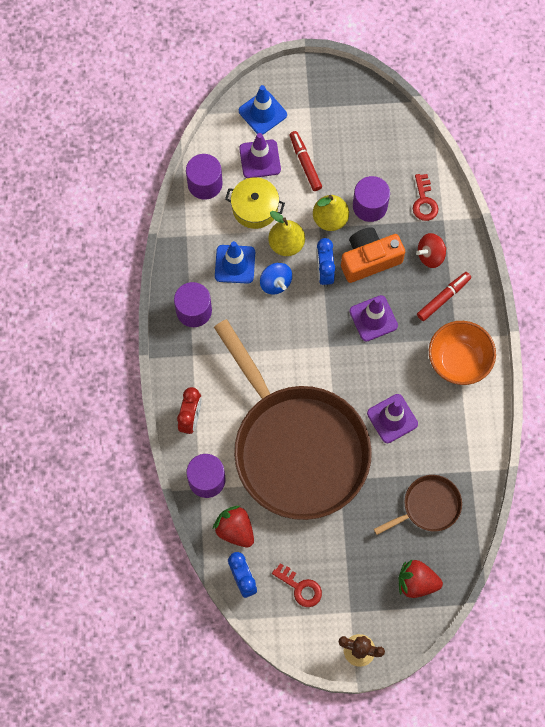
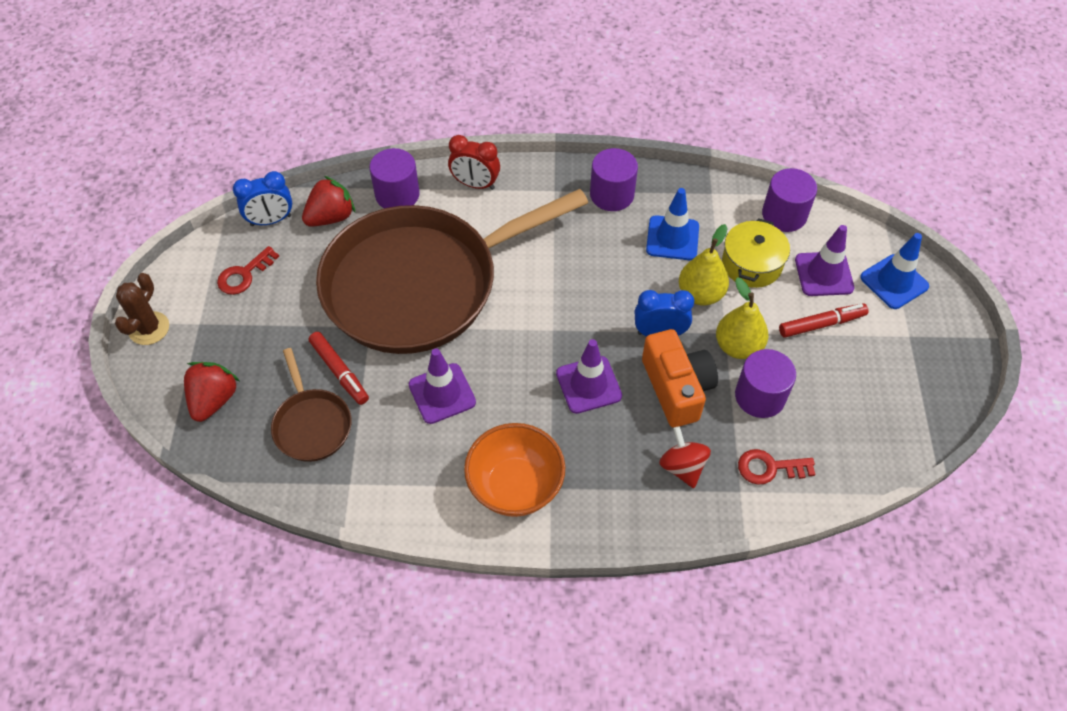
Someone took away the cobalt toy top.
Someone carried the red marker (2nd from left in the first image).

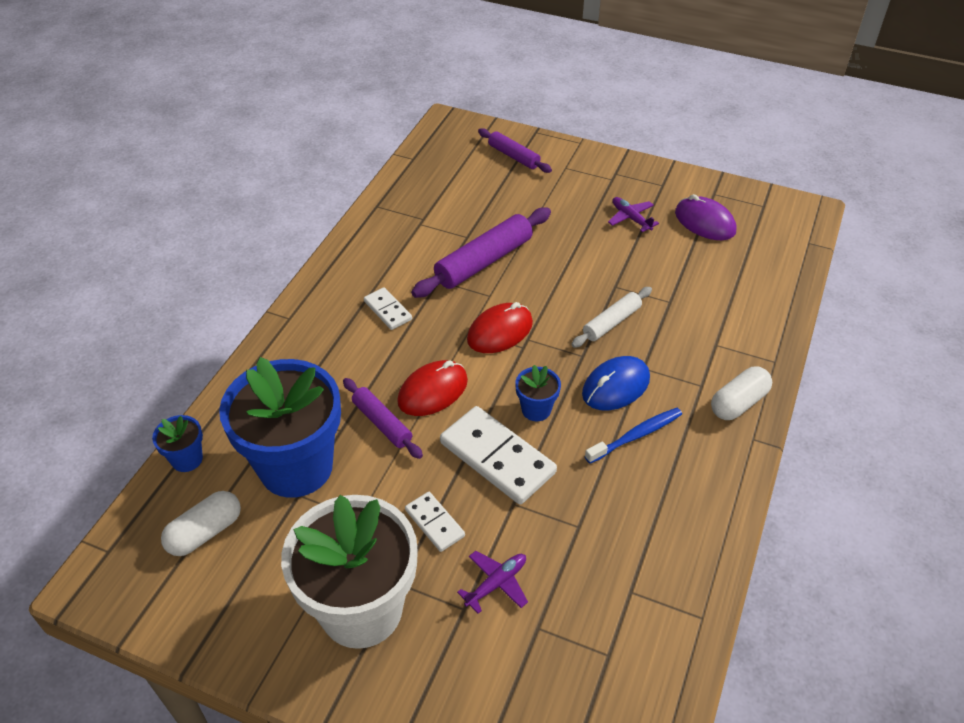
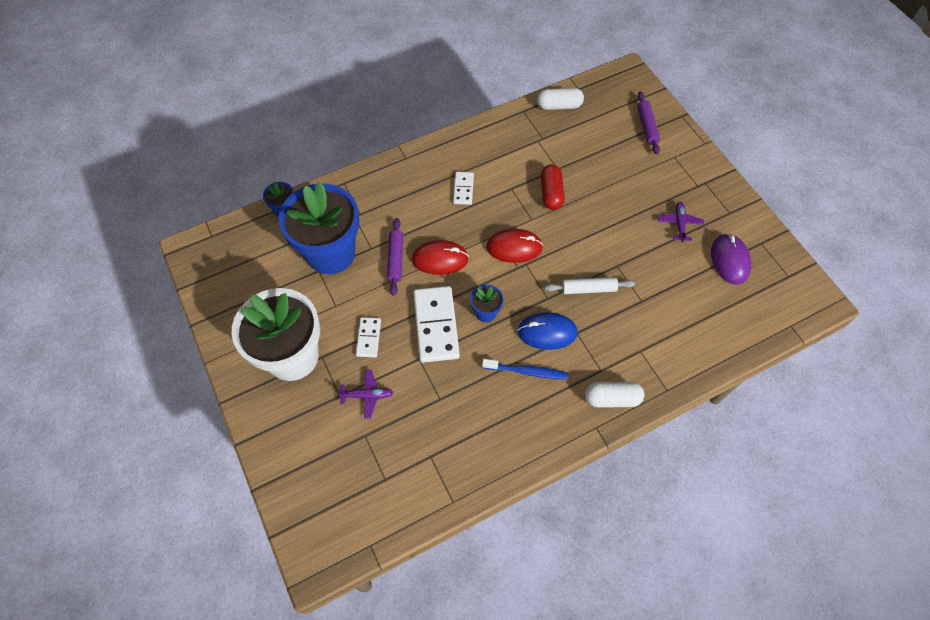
Someone carried the white pill (1st from left).
Someone swapped the purple pastry roller (2nd from left) for the red pill.

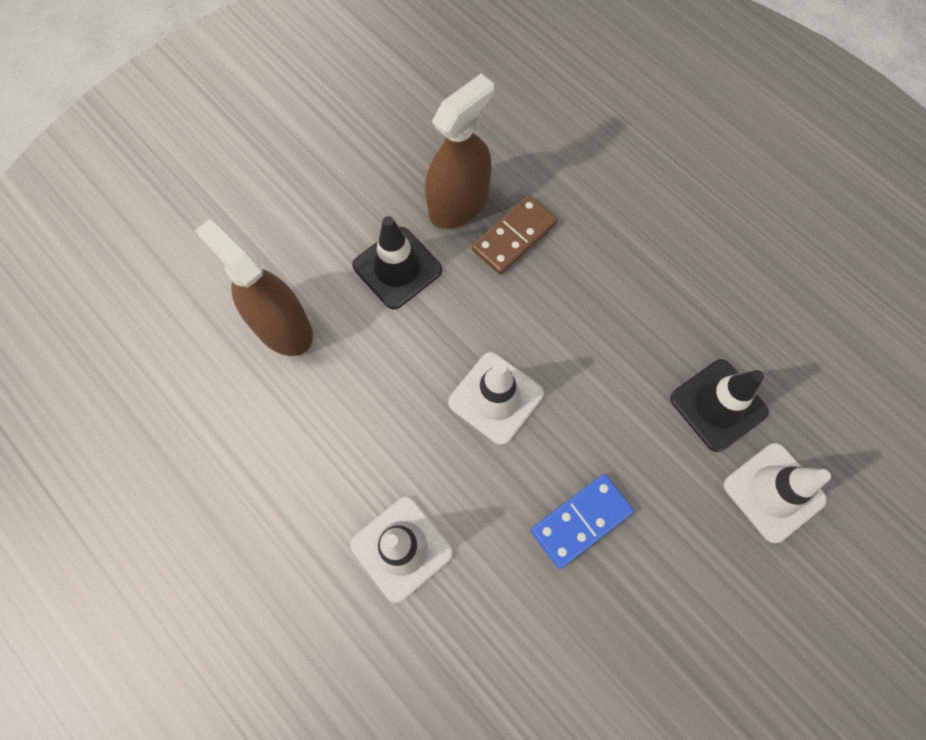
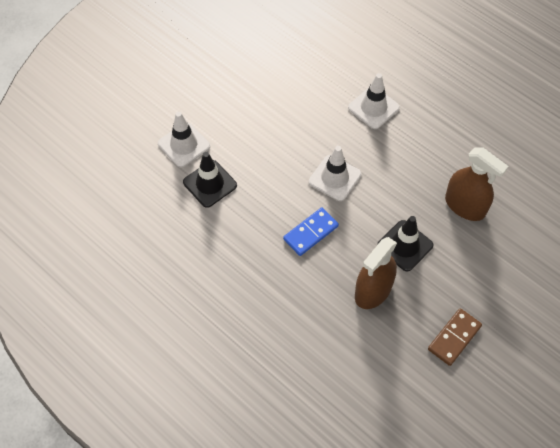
Someone carried the dark brown domino tile.
Someone carried the cobalt domino tile.

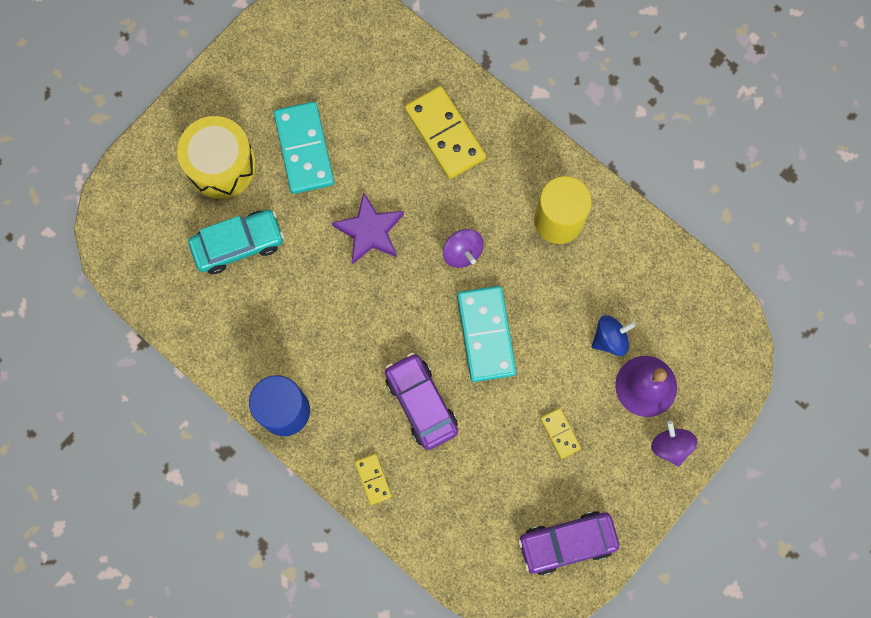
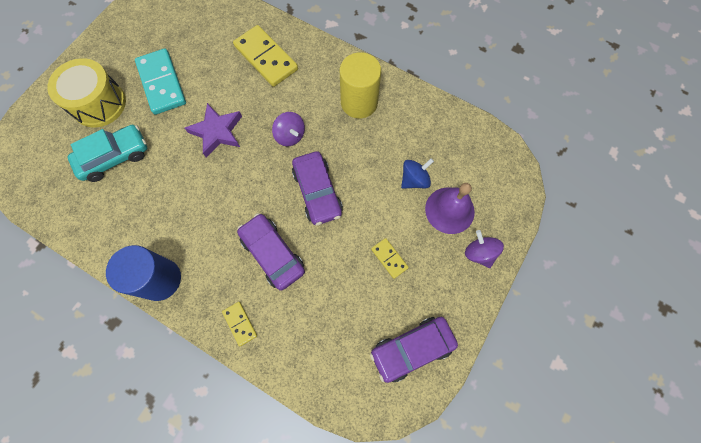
Someone swapped the teal domino tile (2nd from left) for the purple toy car (2nd from left).

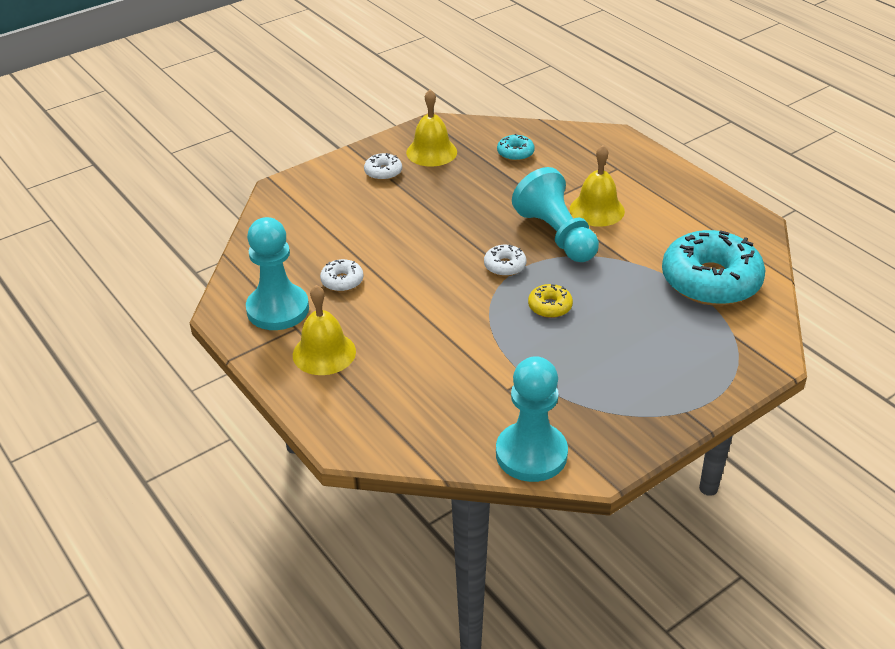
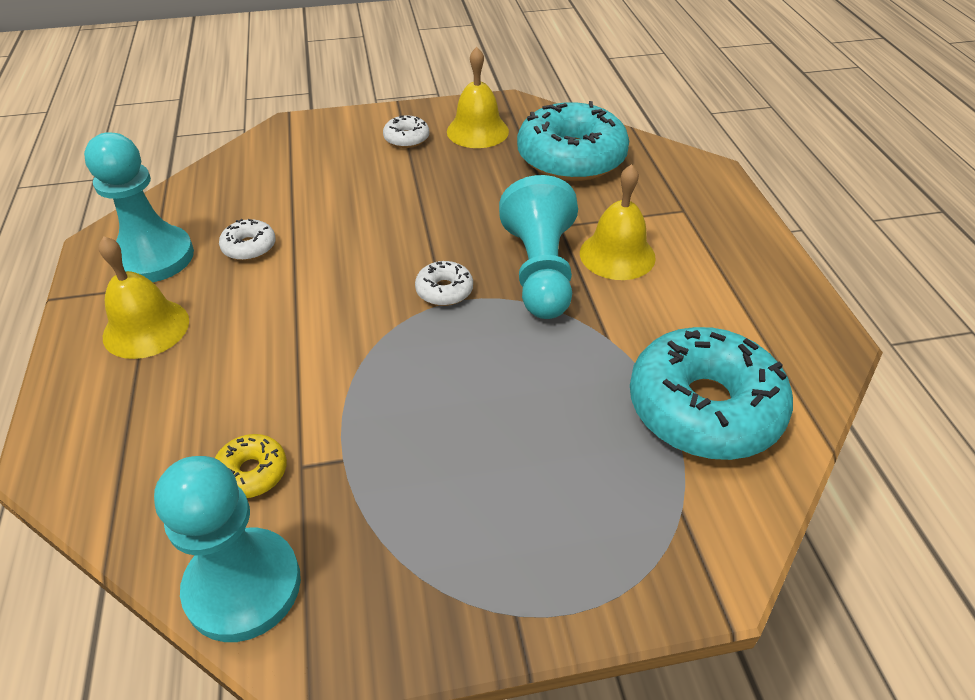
Someone carried the yellow donut.
Someone scaled the teal donut (1st from left) by 2.31.

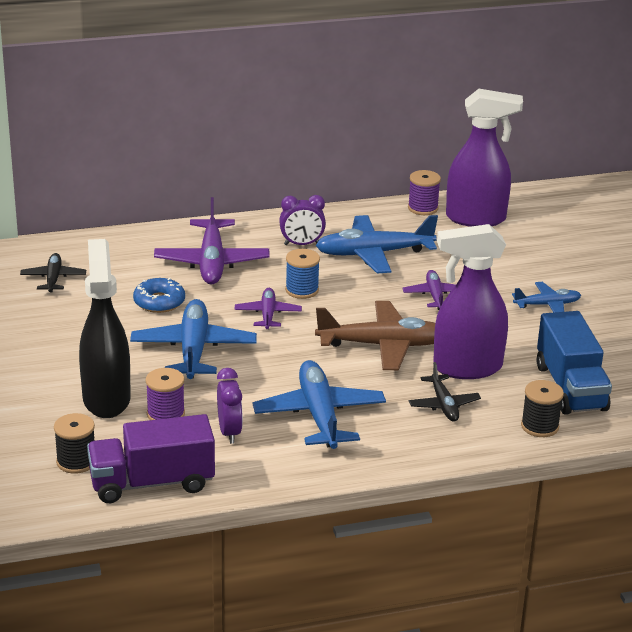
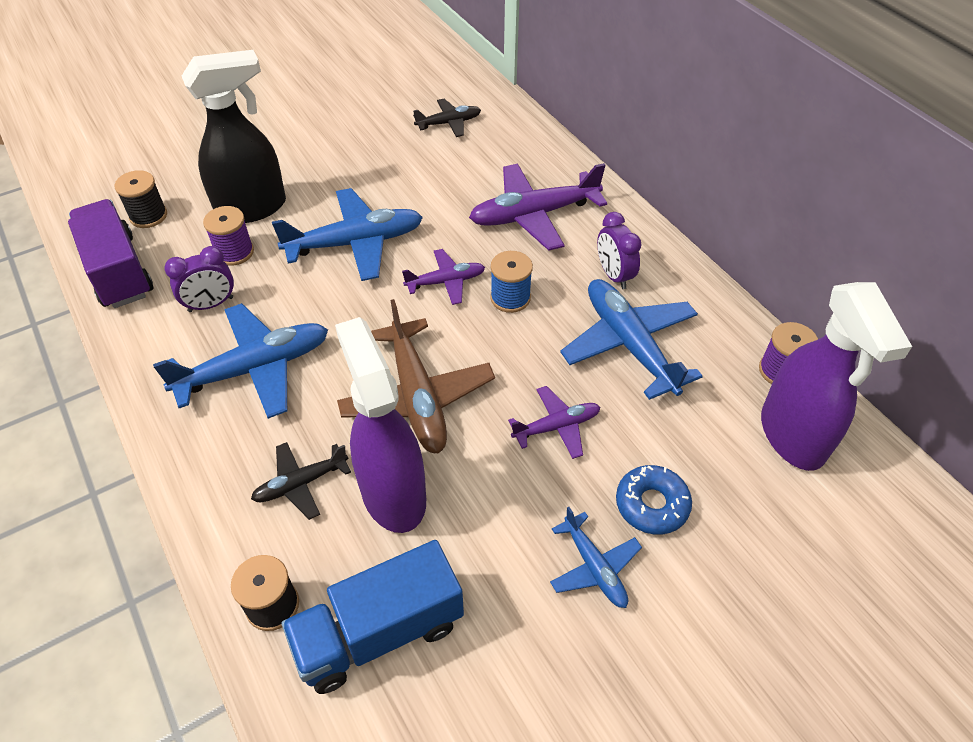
Someone carried the cobalt donut.

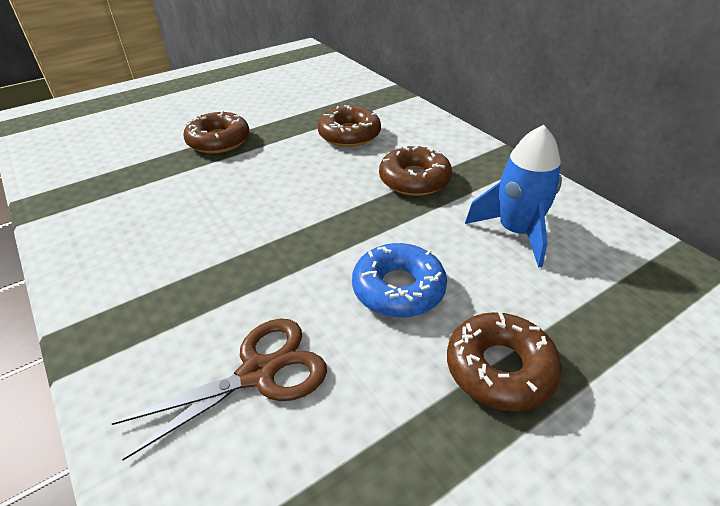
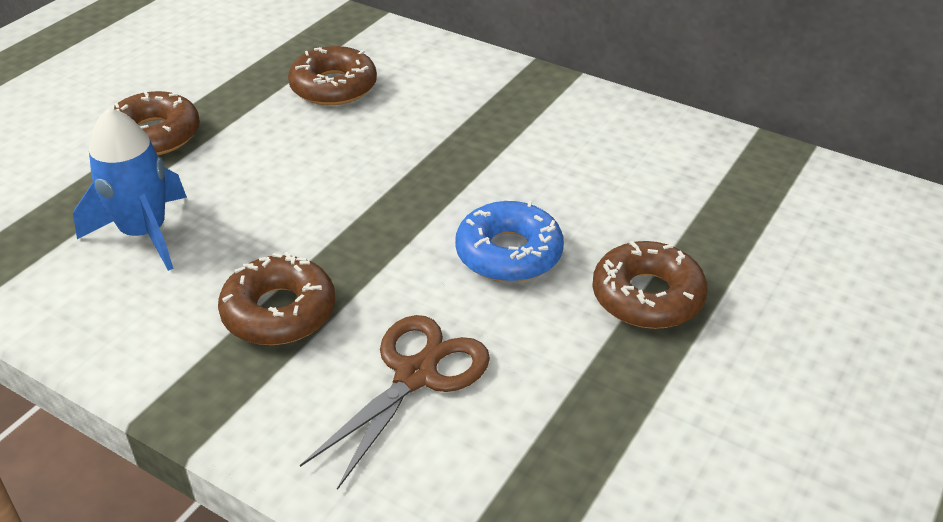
Someone carried the dark brown donut (3rd from left in the first image).
Someone carried the cobalt rocket.

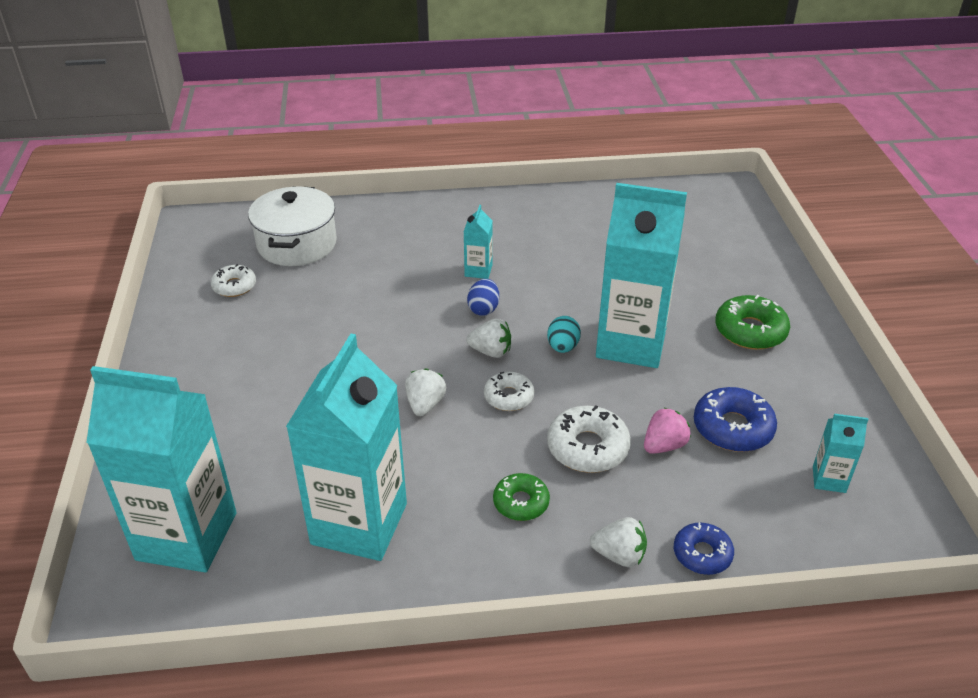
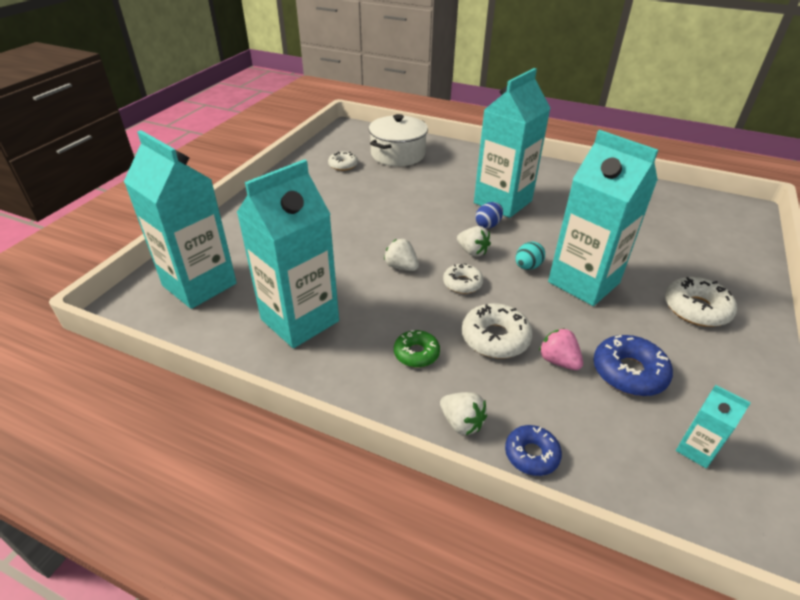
Someone repainted the emerald donut (2nd from left), which became the white donut (4th from left).
Someone rotated the white berry (1st from left) by 90 degrees counterclockwise.
Someone rotated the pink berry by 120 degrees counterclockwise.
Someone scaled the teal milk carton (3rd from left) by 2.34.

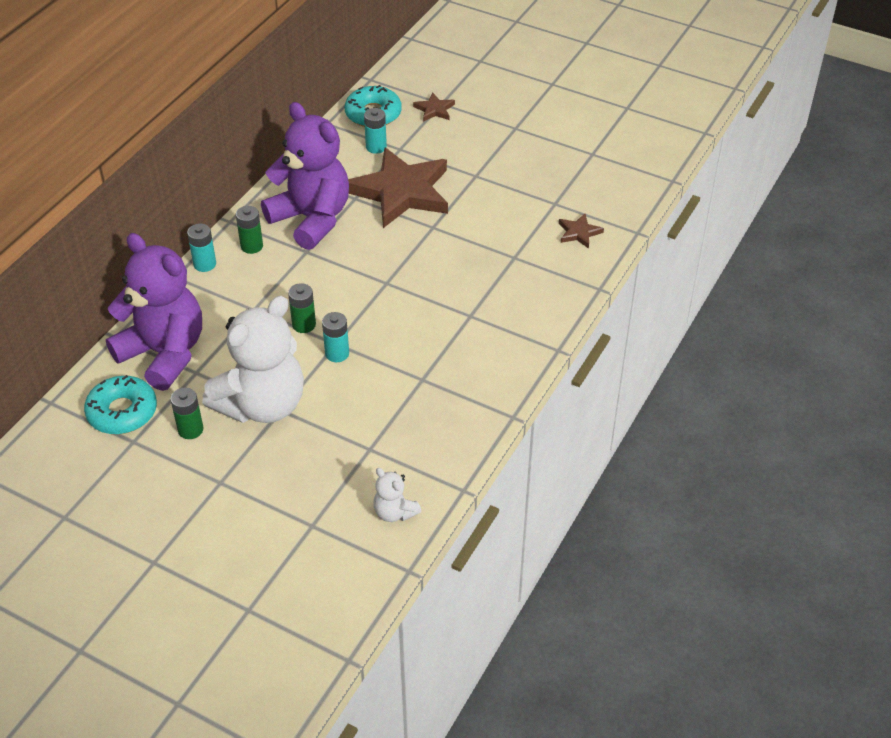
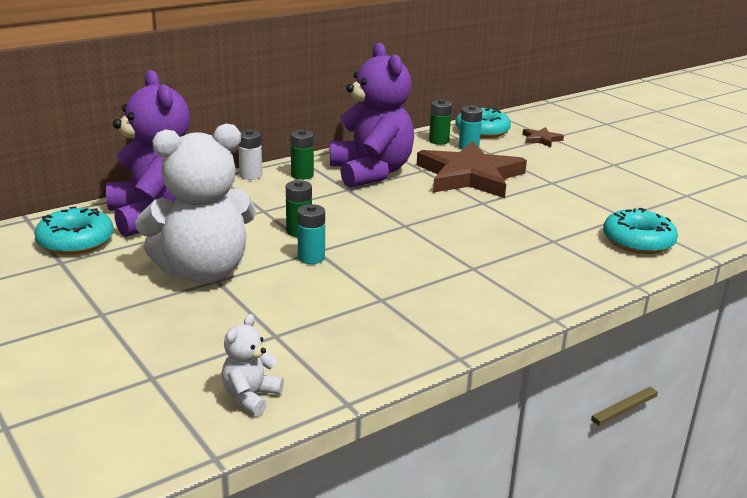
Someone carried the emerald AA battery (1st from left in the first image).
Someone swapped the dark brown star shape (3rd from left) for the teal donut (3rd from left).
Someone repainted the teal AA battery (1st from left), which became the white AA battery.
Someone rotated the white stuffed bear (2nd from left) by 45 degrees clockwise.

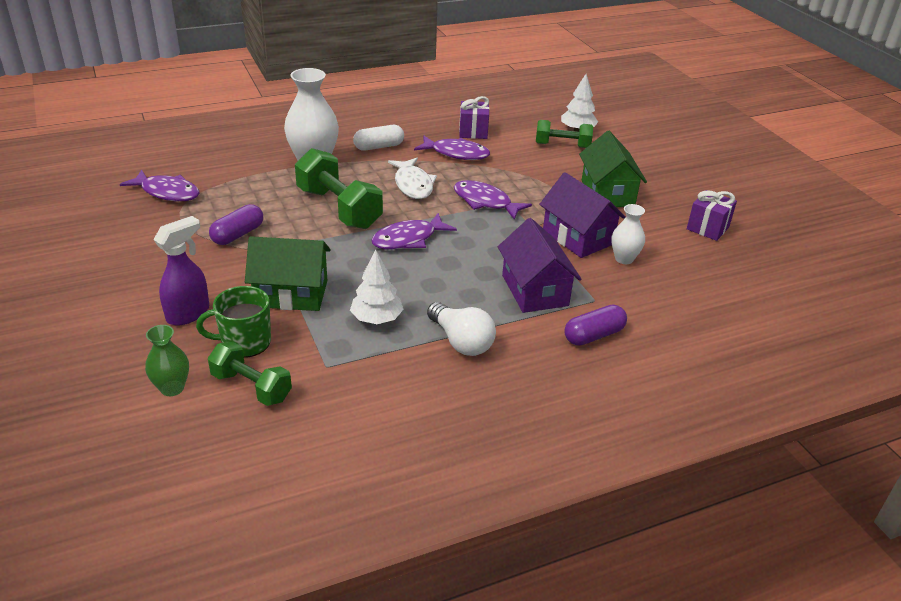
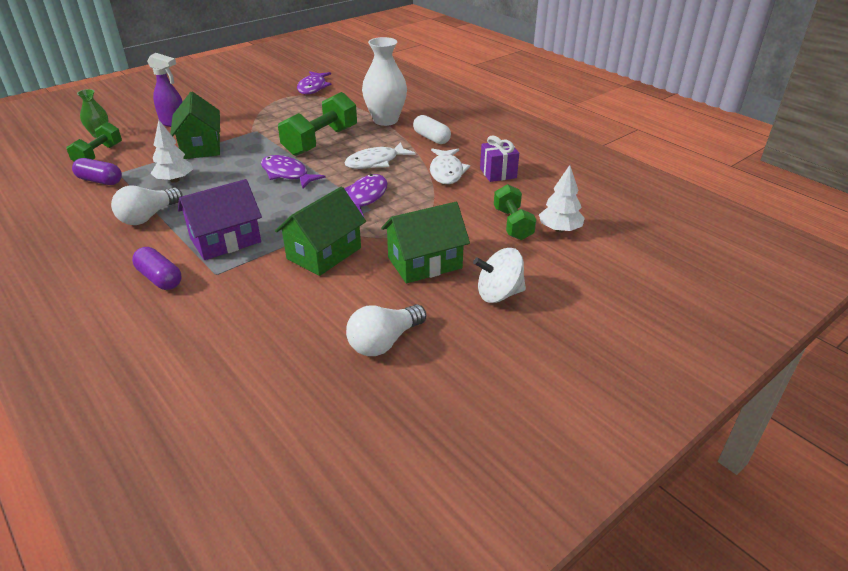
Someone took away the emerald coffee mug.
Someone took away the white vase (2nd from left).
Someone put down the white toy top.
Someone carried the purple pill (1st from left).
Someone swapped the purple wrapped gift (2nd from left) for the white bulb (2nd from left).
Someone repainted the purple fish figure (3rd from left), which became the white fish figure (2nd from left).
Someone repainted the purple toy house (2nd from left), which became the emerald toy house (2nd from left).

